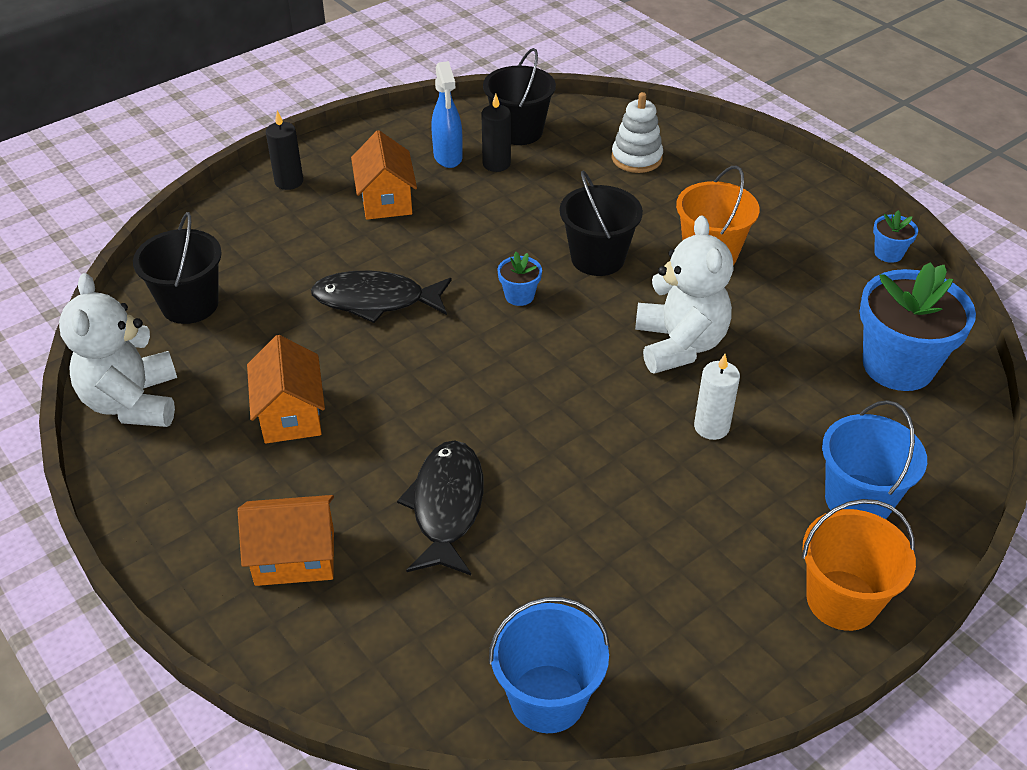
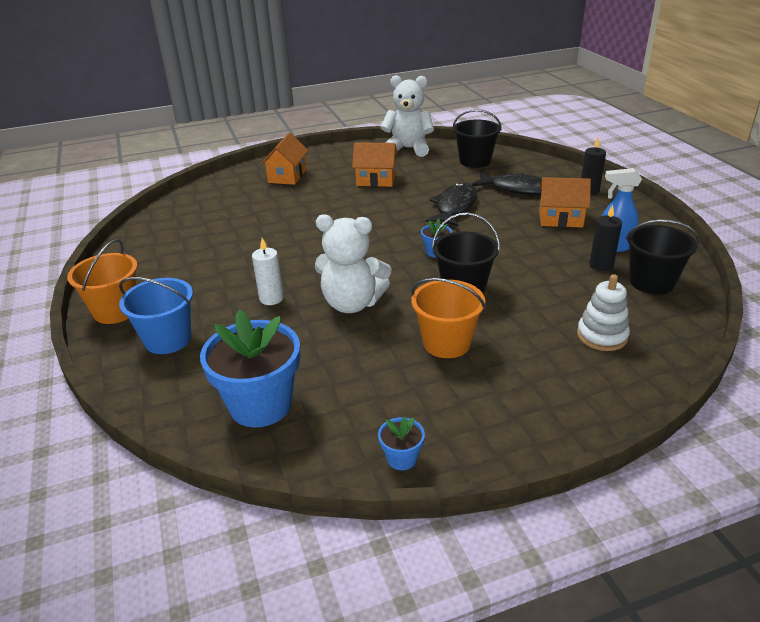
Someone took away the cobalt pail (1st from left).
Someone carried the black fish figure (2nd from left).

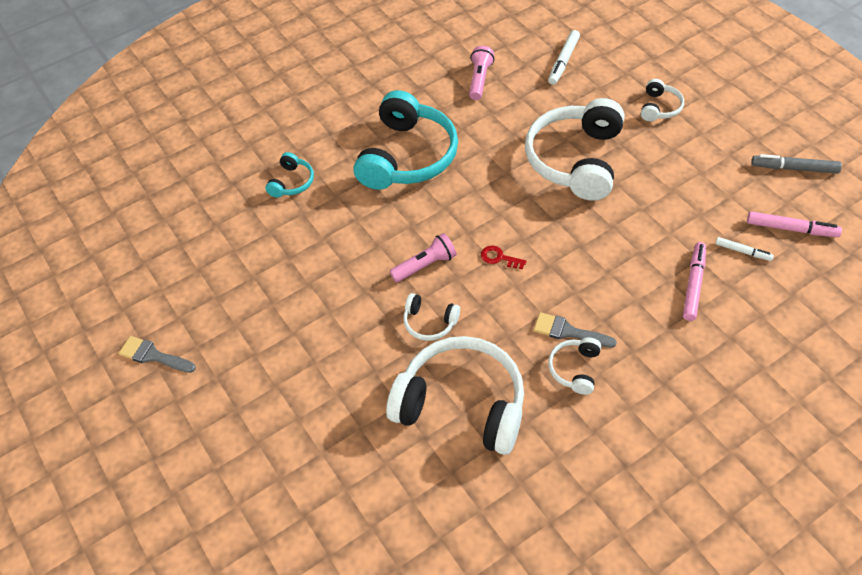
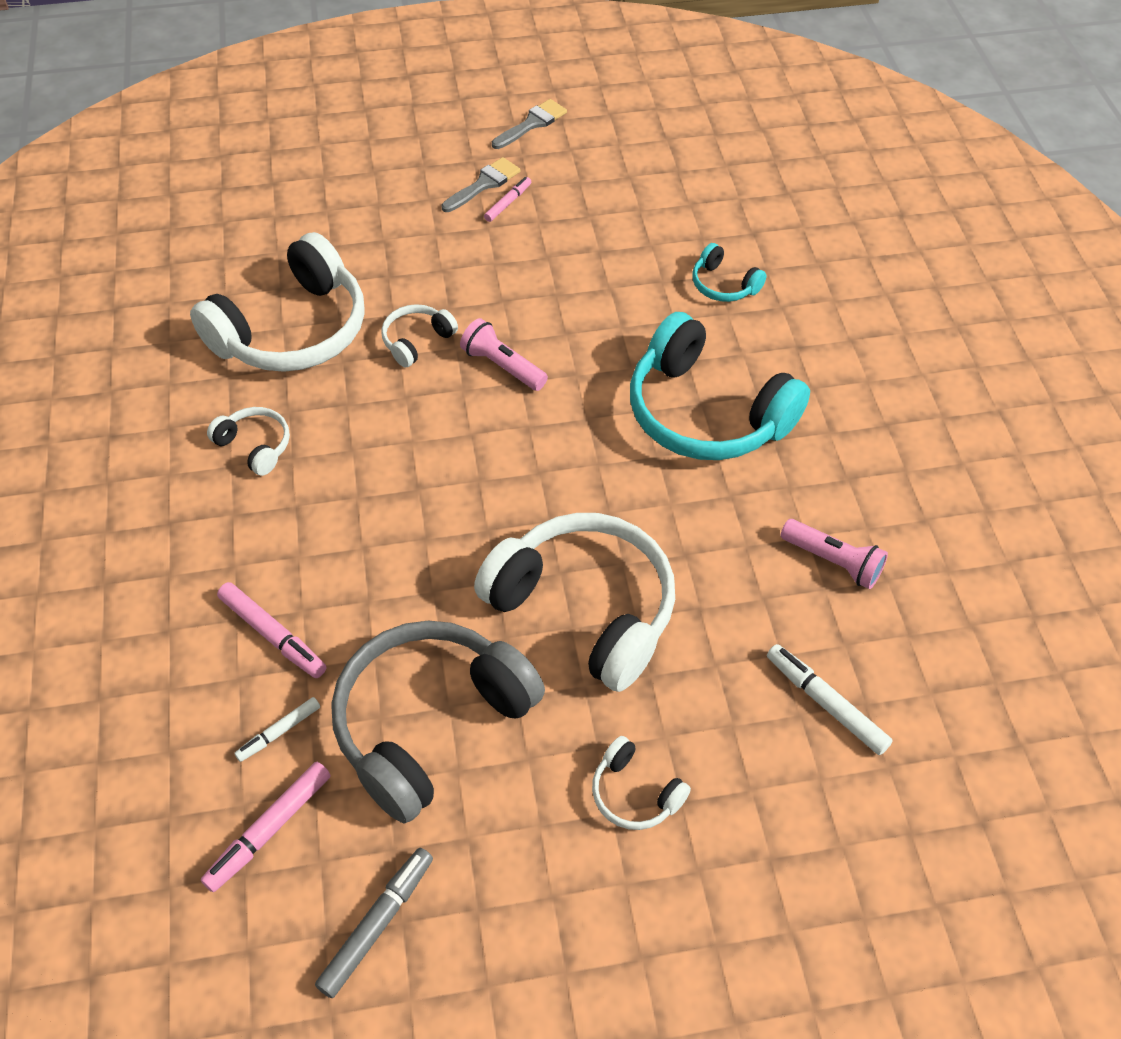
Someone took away the red latchkey.
Someone put down the grey over-ear headphones.
Someone put down the pink marker (3rd from left).
Someone carried the grey paint brush (2nd from left in the first image).
Someone rotated the pink flashlight (1st from left) by 135 degrees clockwise.

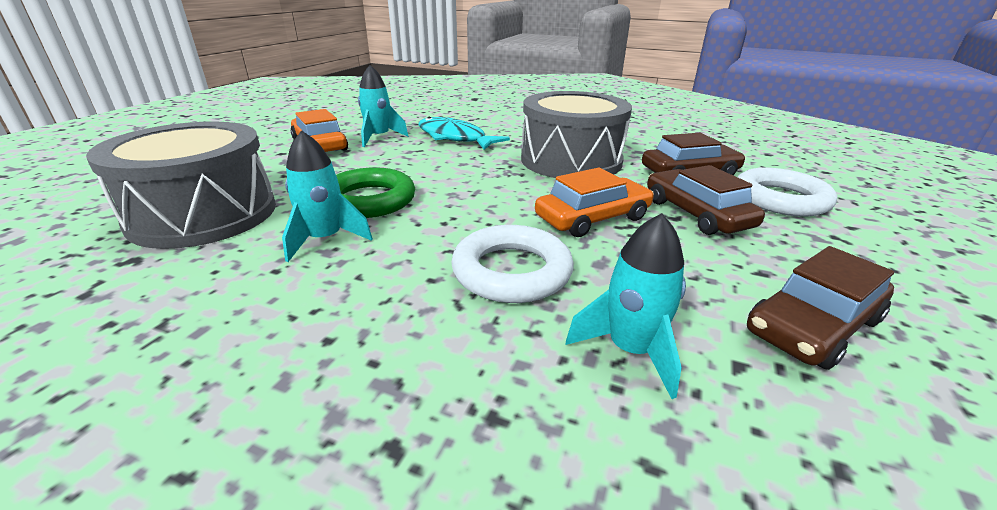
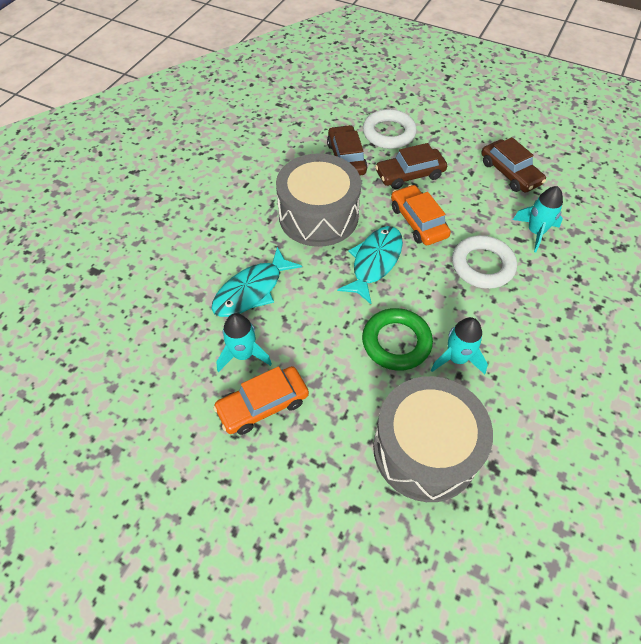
Someone put down the teal fish figure (2nd from left).

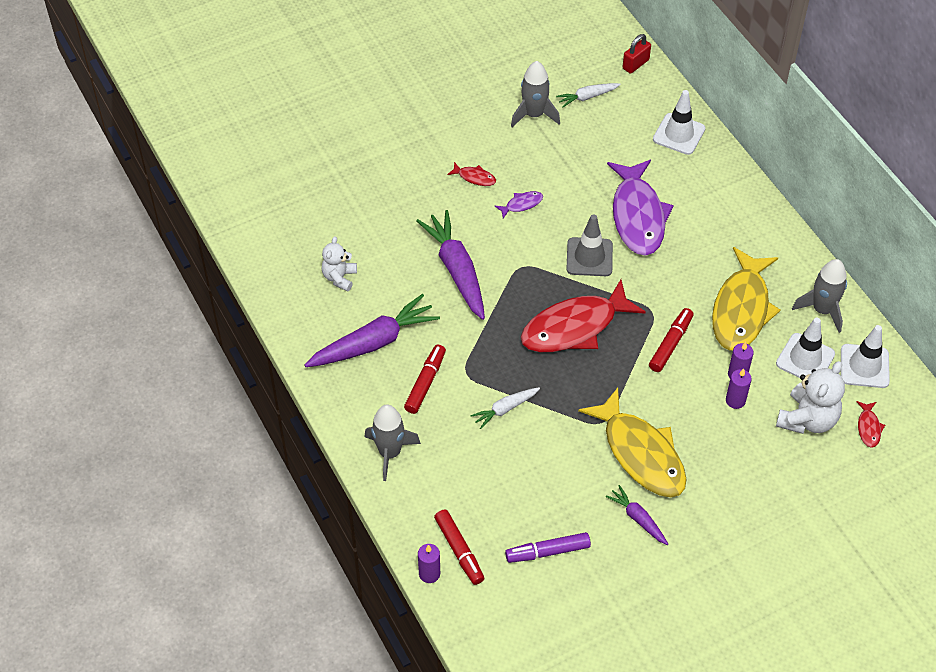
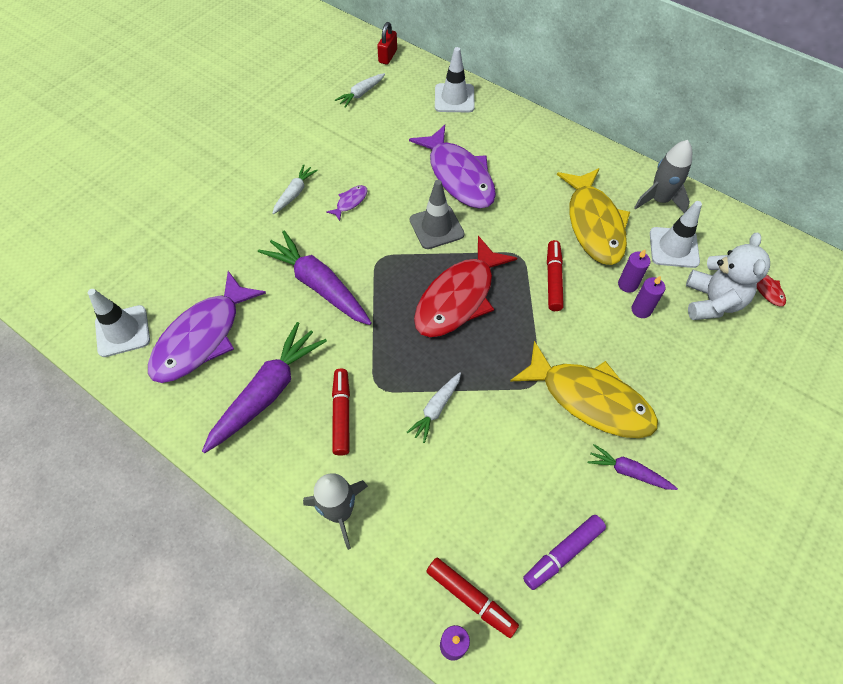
Someone took away the grey rocket (2nd from left).
Someone carried the white road cone (3rd from left in the first image).
Someone swapped the white stuffed bear (1st from left) for the purple fish figure (1st from left).
Someone swapped the red fish figure (1st from left) for the white toy carrot (1st from left).

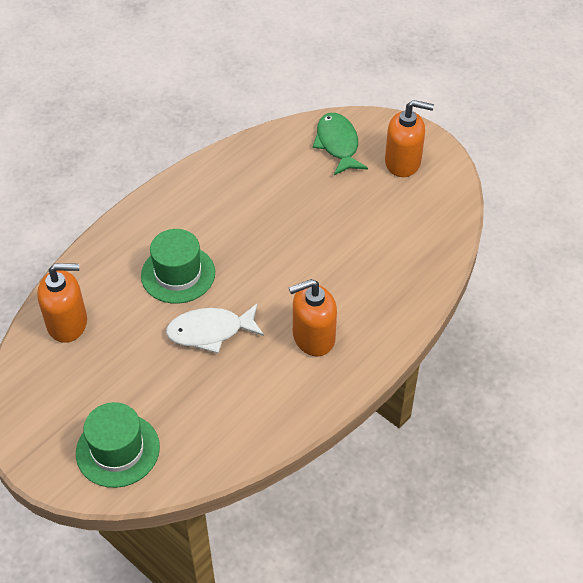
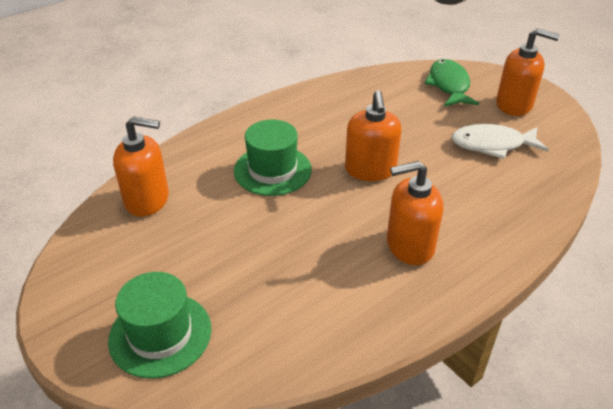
Someone put down the orange soap dispenser (2nd from left).
Someone carried the white fish figure.

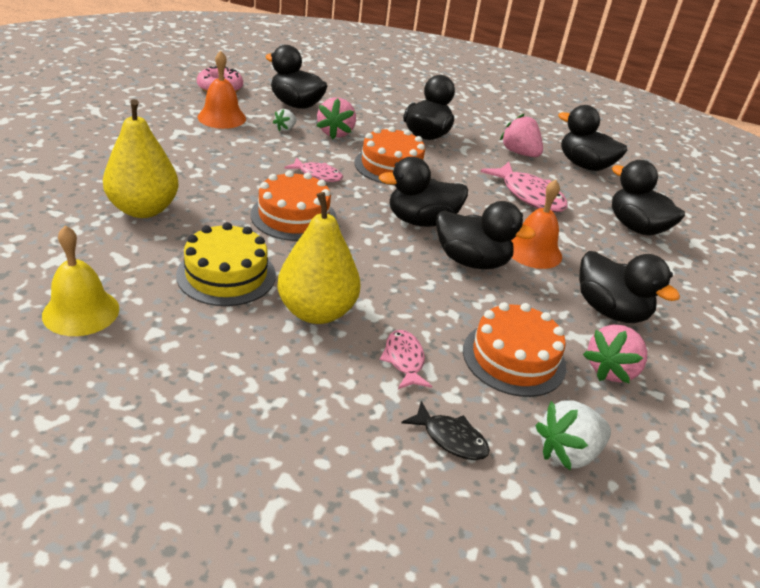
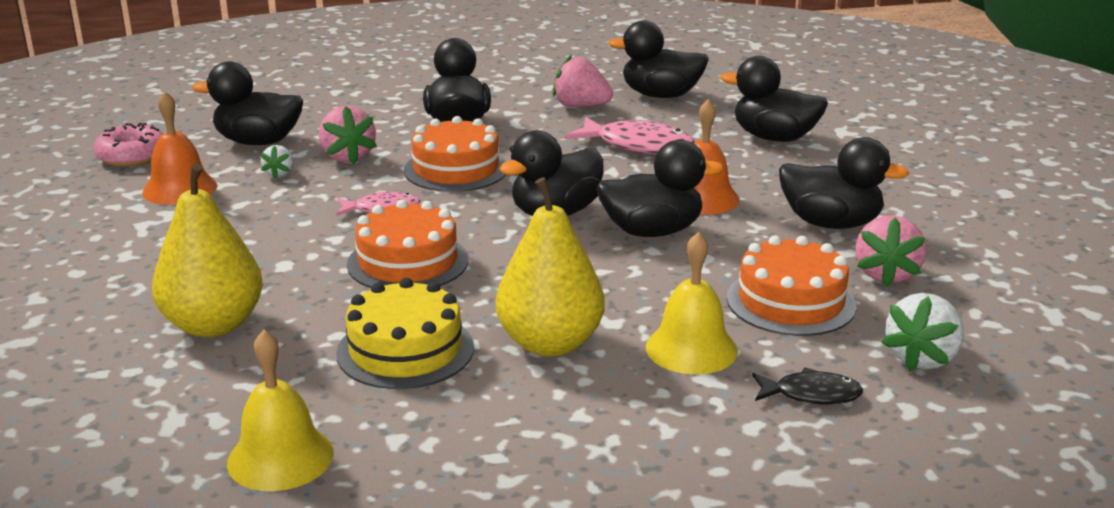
Someone swapped the pink fish figure (2nd from left) for the yellow hand bell (2nd from left).

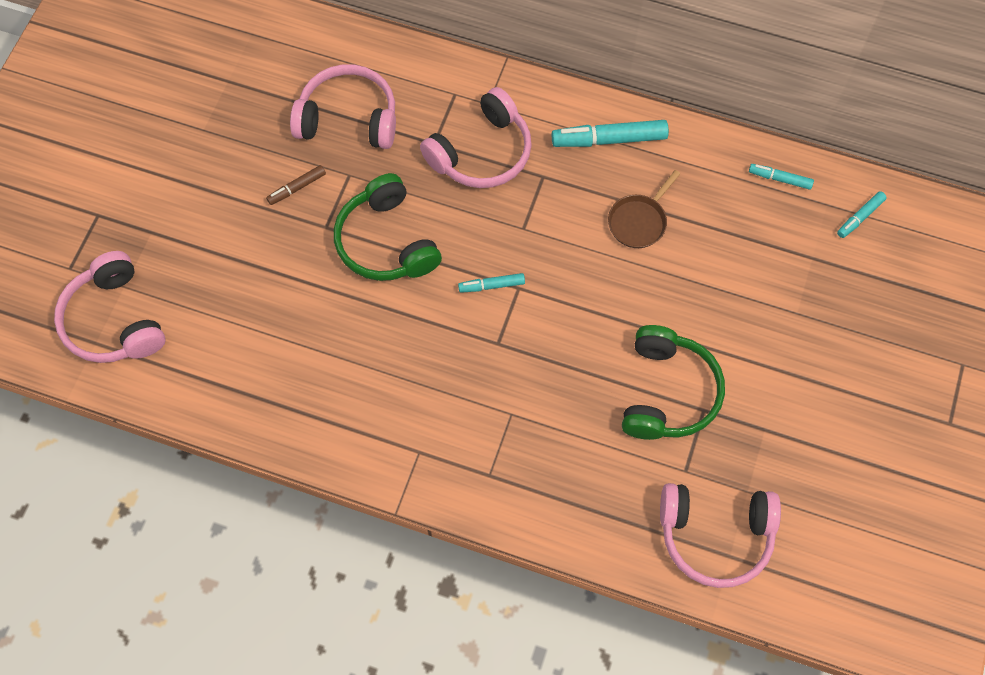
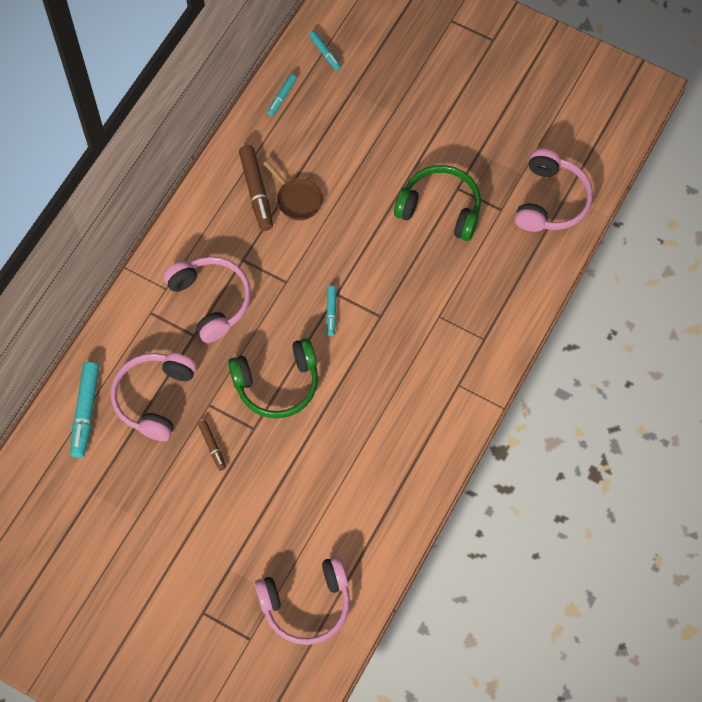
Someone put down the dark brown marker (2nd from left).
Someone carried the teal marker (2nd from left in the first image).

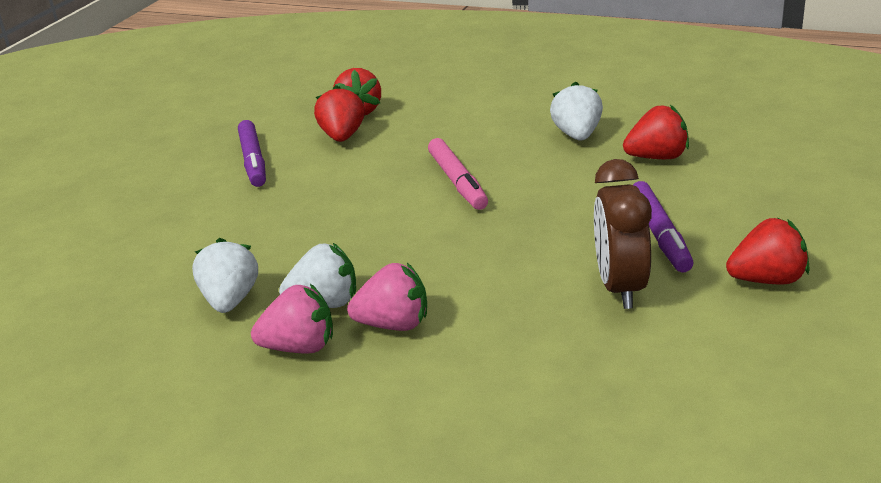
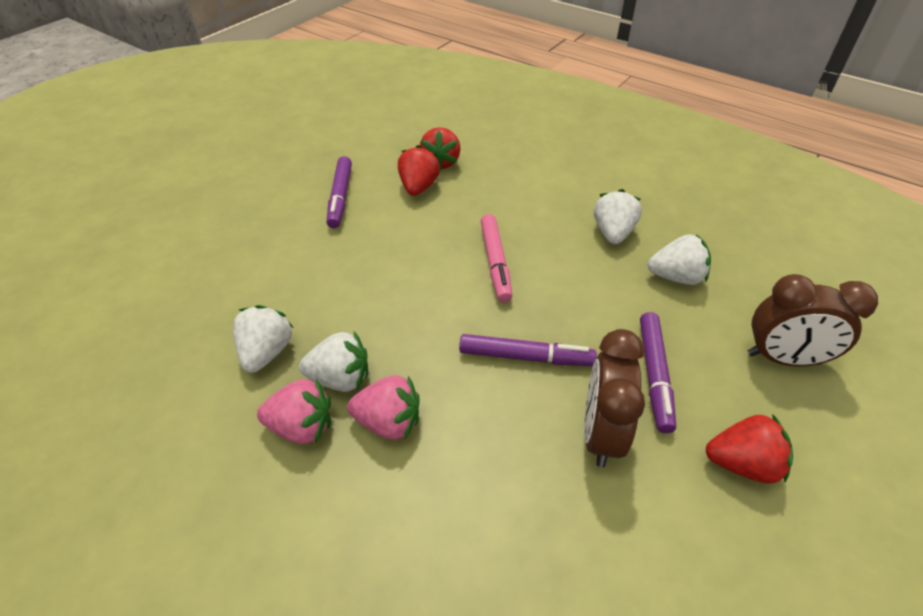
Someone put down the purple marker (2nd from left).
Someone put down the dark brown clock (2nd from left).
Someone repainted the red berry (3rd from left), which became the white berry (4th from left).

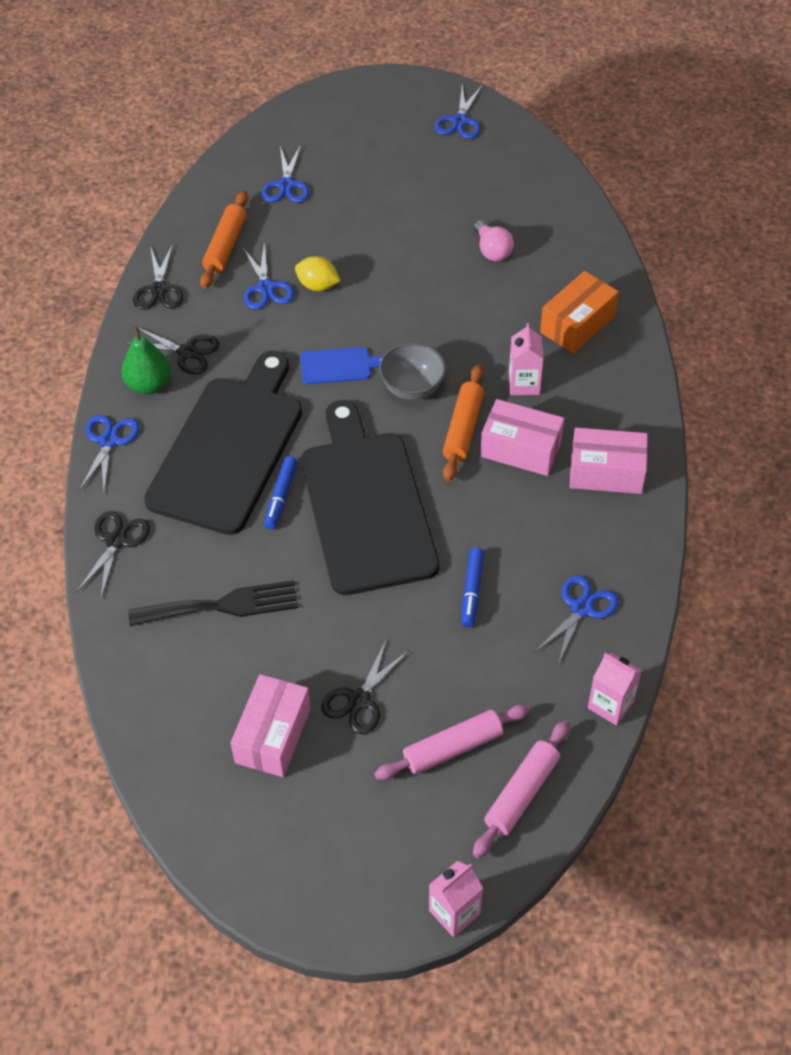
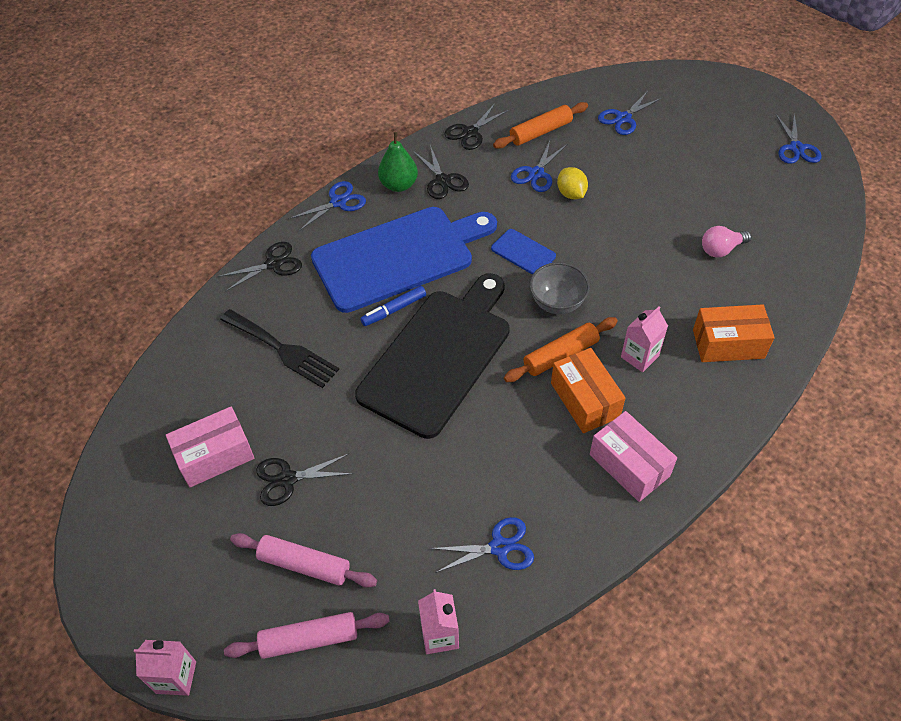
Someone took away the cobalt marker (2nd from left).
Someone repainted the black bread board (1st from left), which became the cobalt bread board (1st from left).
Someone repainted the pink parcel (2nd from left), which became the orange parcel (1st from left).
Someone rotated the cobalt scissors (4th from left in the first image) by 60 degrees counterclockwise.
Someone rotated the pink bulb by 45 degrees clockwise.

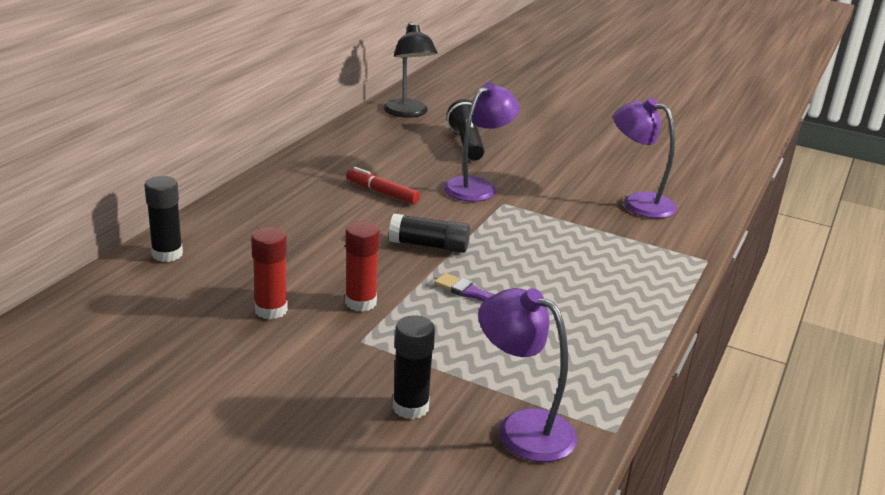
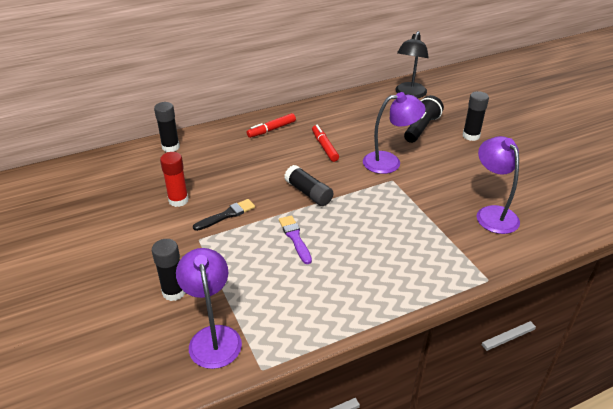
Someone put down the red marker (1st from left).
Someone put down the black glue stick (4th from left).
Someone swapped the red glue stick (2nd from left) for the black paint brush.

